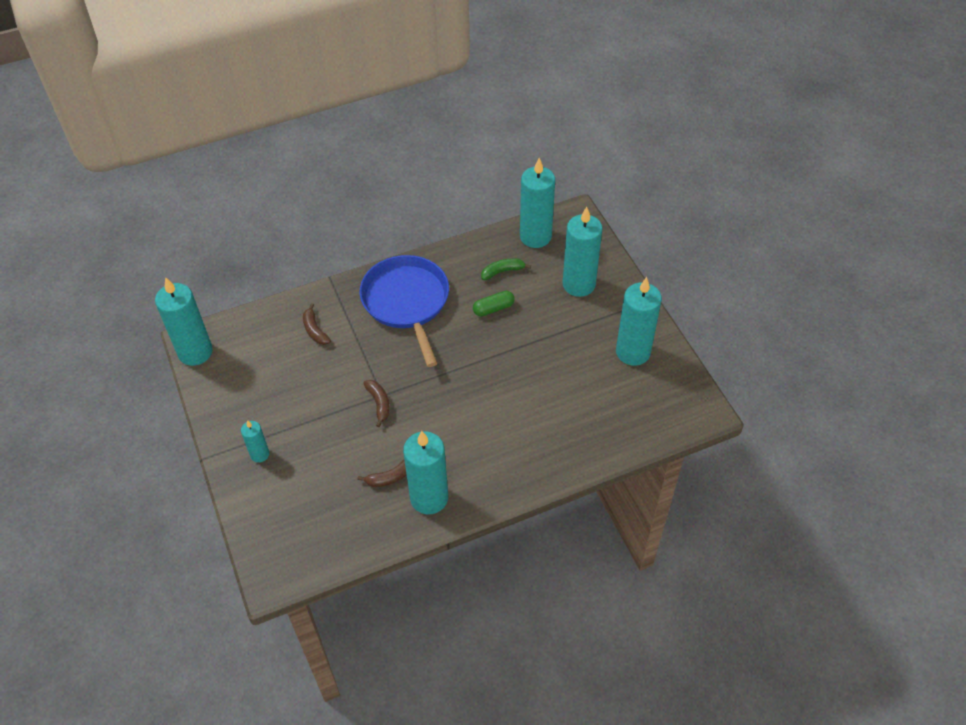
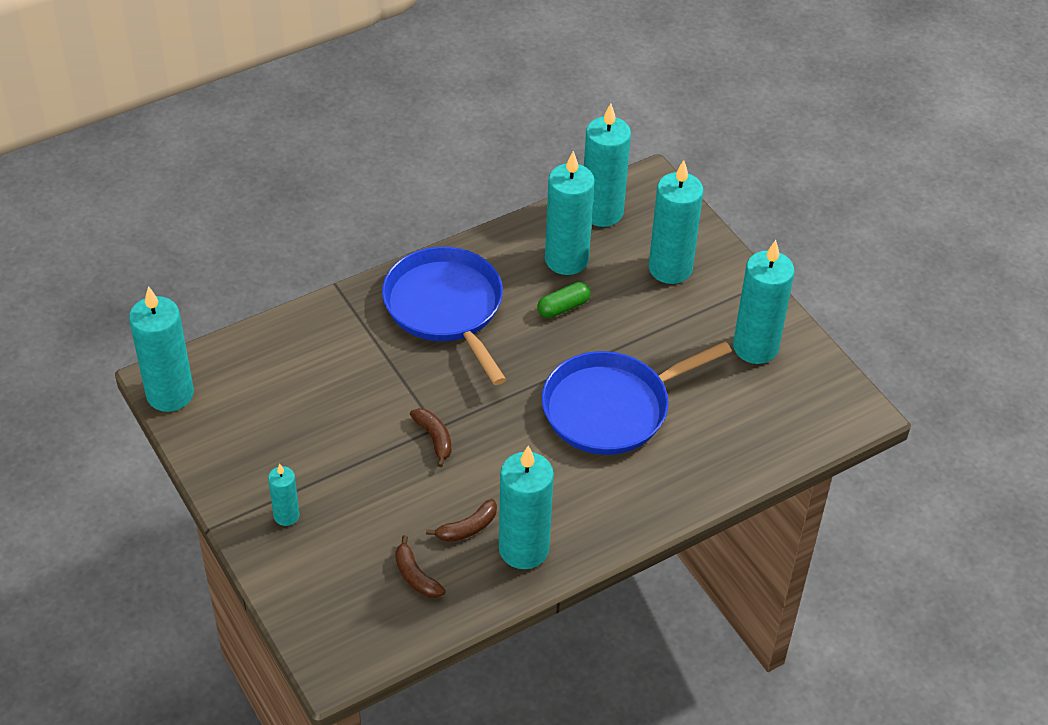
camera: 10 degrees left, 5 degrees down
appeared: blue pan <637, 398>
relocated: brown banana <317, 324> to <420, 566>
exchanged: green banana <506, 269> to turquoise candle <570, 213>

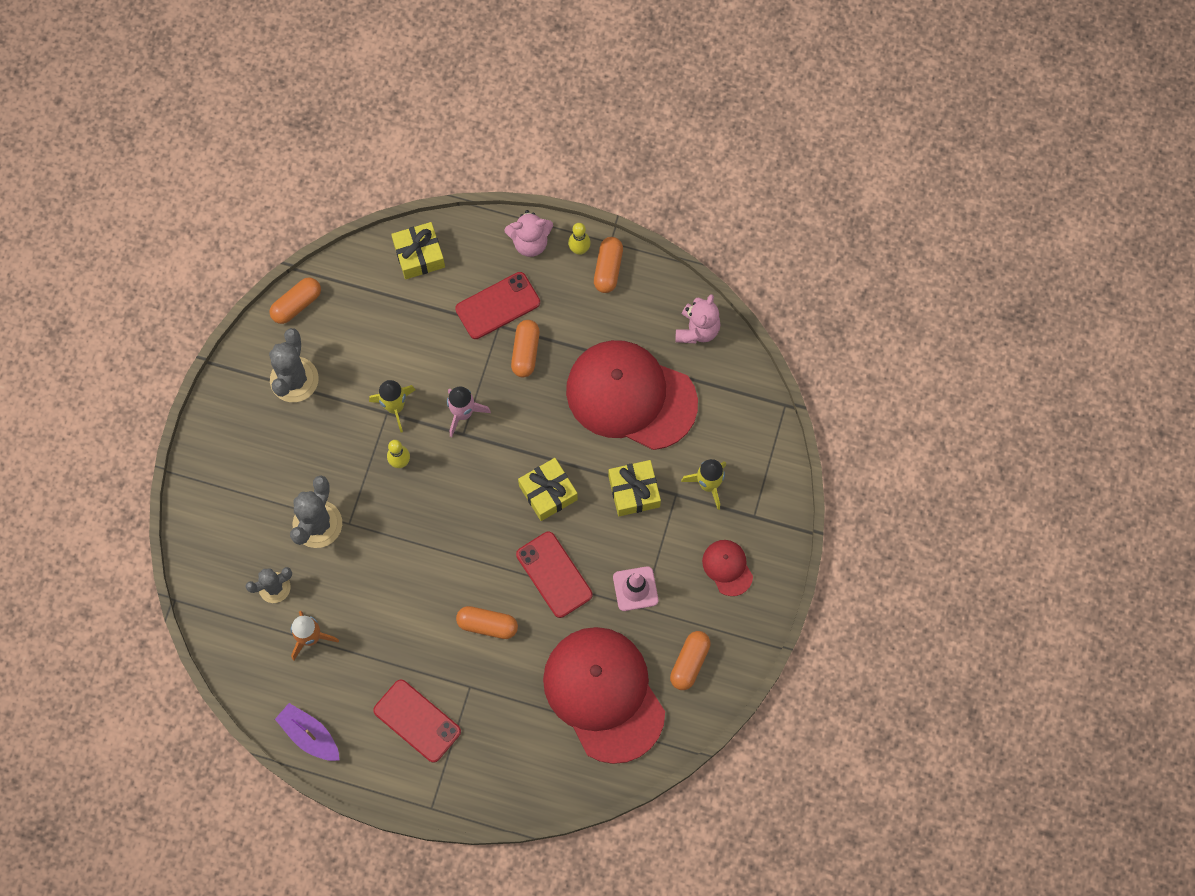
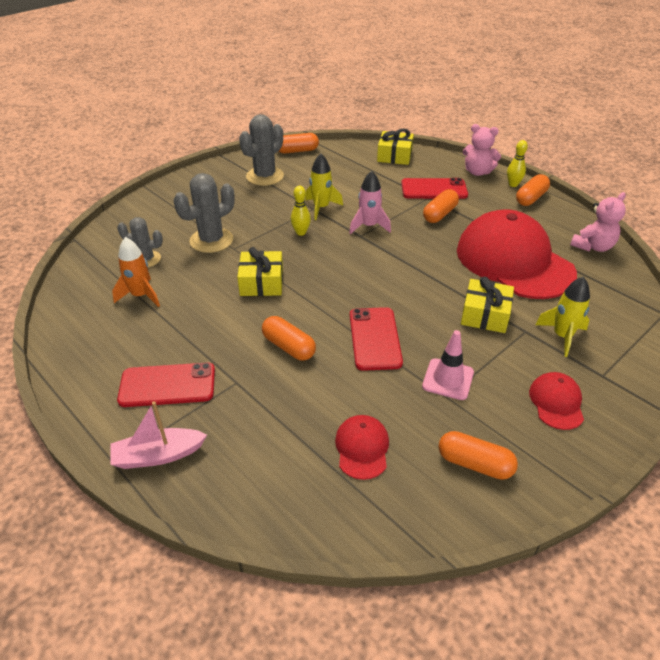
camera: 30 degrees right, 30 degrees down
missing: purple boat <307, 732>
appeared: pink boat <159, 435>
relocated: yellow gift <548, 489> to <260, 271>
spun: orange capsule <690, 660> = <478, 455> 60 degrees clockwise; red phone <417, 721> = <166, 384> 75 degrees counterclockwise
size: red cap <604, 695> = <362, 447> x0.43

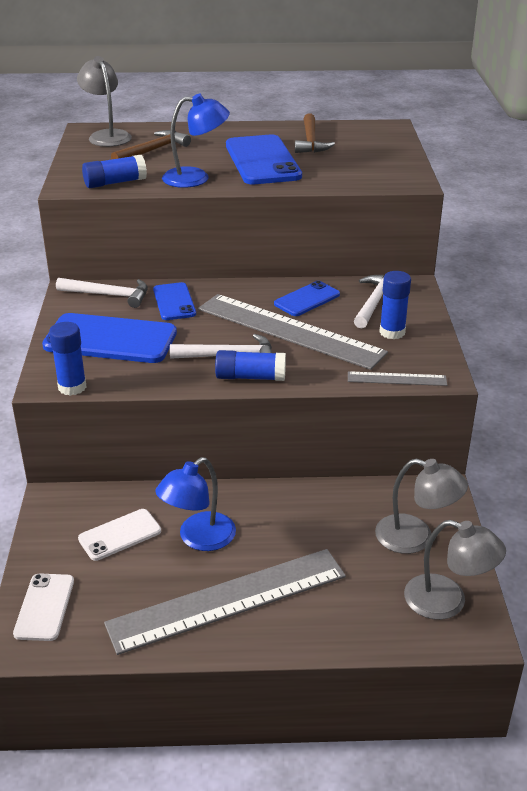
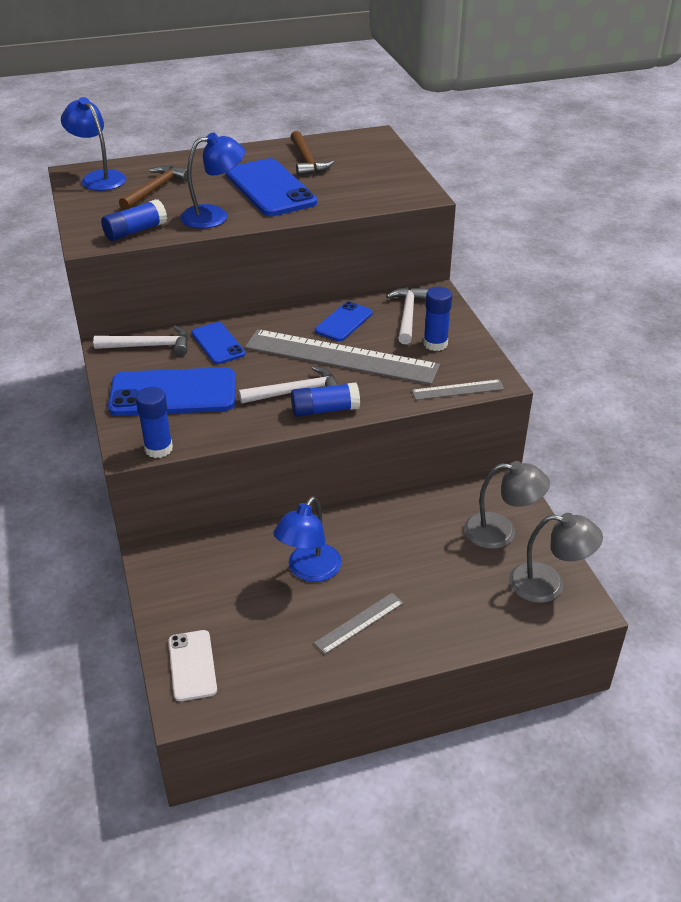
camera: 15 degrees left, 5 degrees up
missing: white phone <119, 535>
colour: grey lamp <104, 101> to blue lamp <93, 144>
size: grey ruler <225, 602> = <358, 623> x0.45

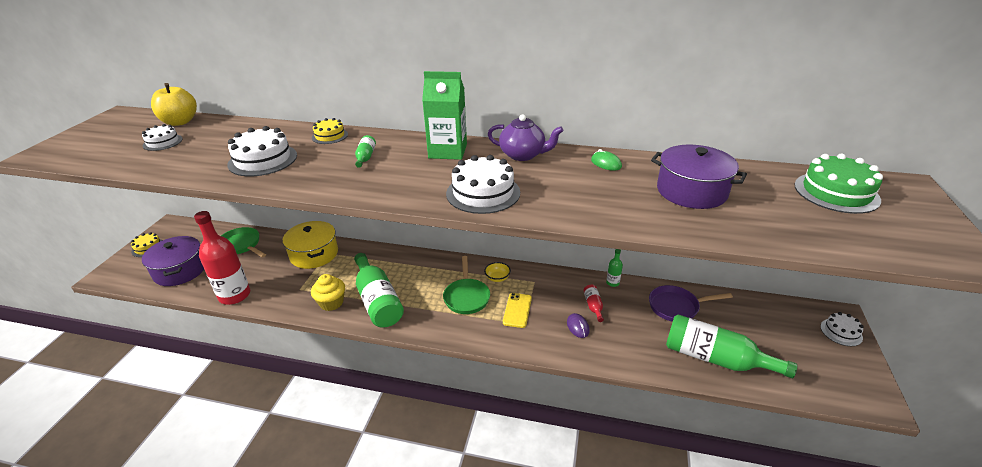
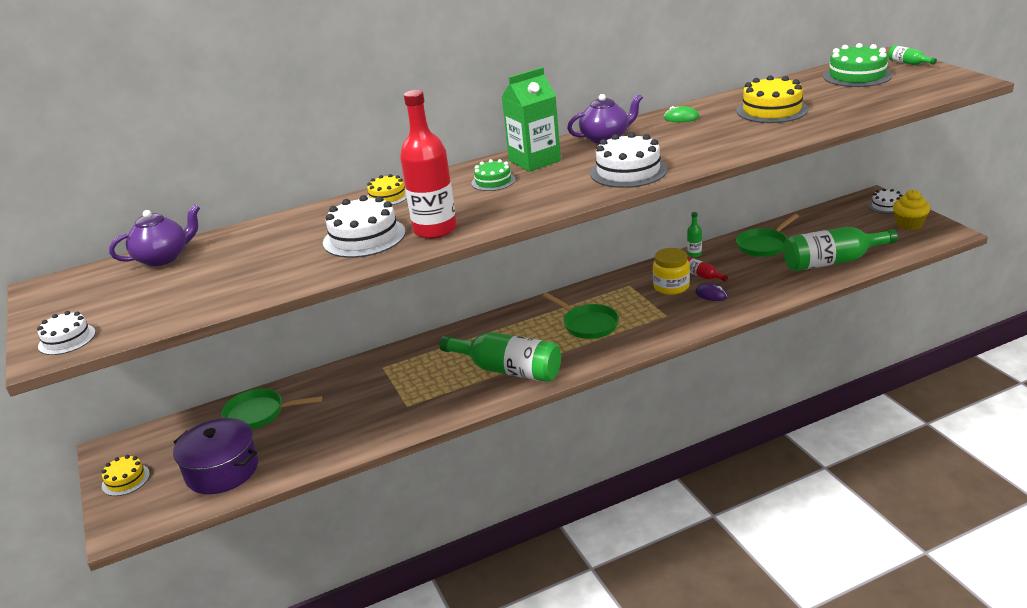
camera: 35 degrees left, 5 degrees down
missing: yellow pot <310, 245>; yellow bowl <497, 272>; yellow phone <517, 310>
appeared: green cake <493, 175>; yellow jar <671, 271>
relocated: white cake <162, 137> to <66, 333>; green bottle <365, 151> to <912, 55>; red bottle <222, 258> to <428, 164>; yellow cupcake <328, 292> to <911, 210>
exchanged: yellow apple <174, 104> to purple teapot <154, 235>; purple pot <699, 177> to yellow cake <772, 99>
colour: purple pan <691, 303> to green pan <767, 235>

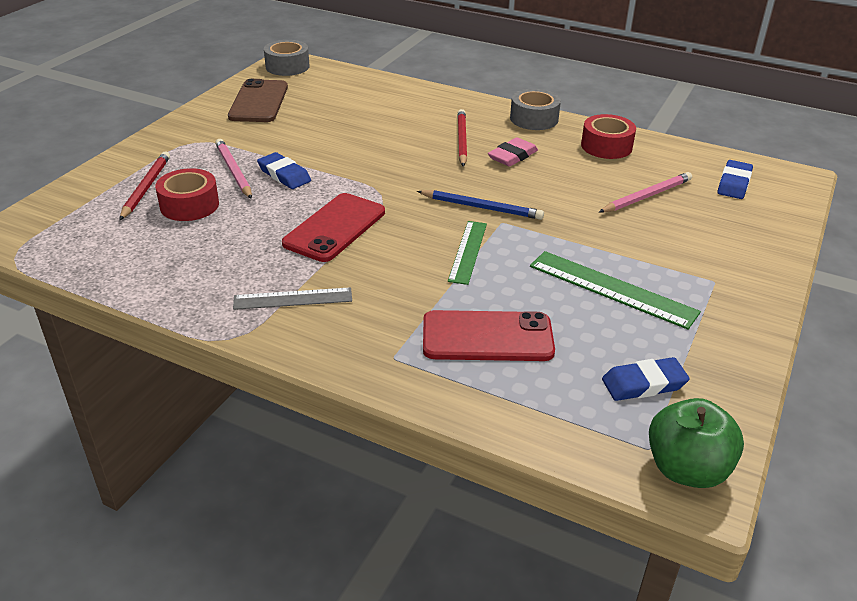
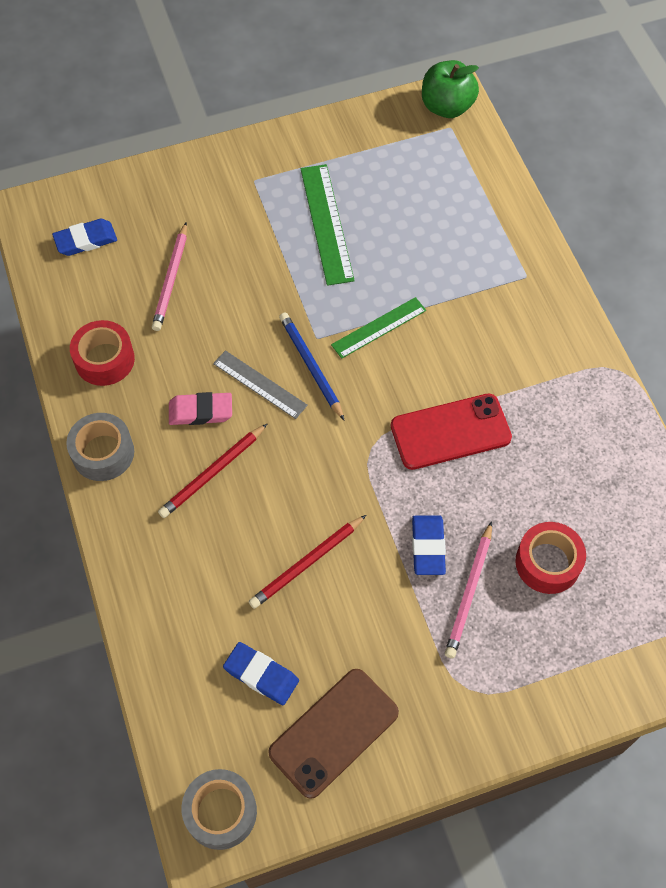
camera: 135 degrees left, 25 degrees up
missing: red phone <489, 335>
relocated: red pencil <144, 185> to <307, 562>; grey ruler <292, 298> to <260, 384>; blue eraser <646, 379> to <261, 673>
spun: pink pencil <645, 192> = <169, 276> 90 degrees counterclockwise

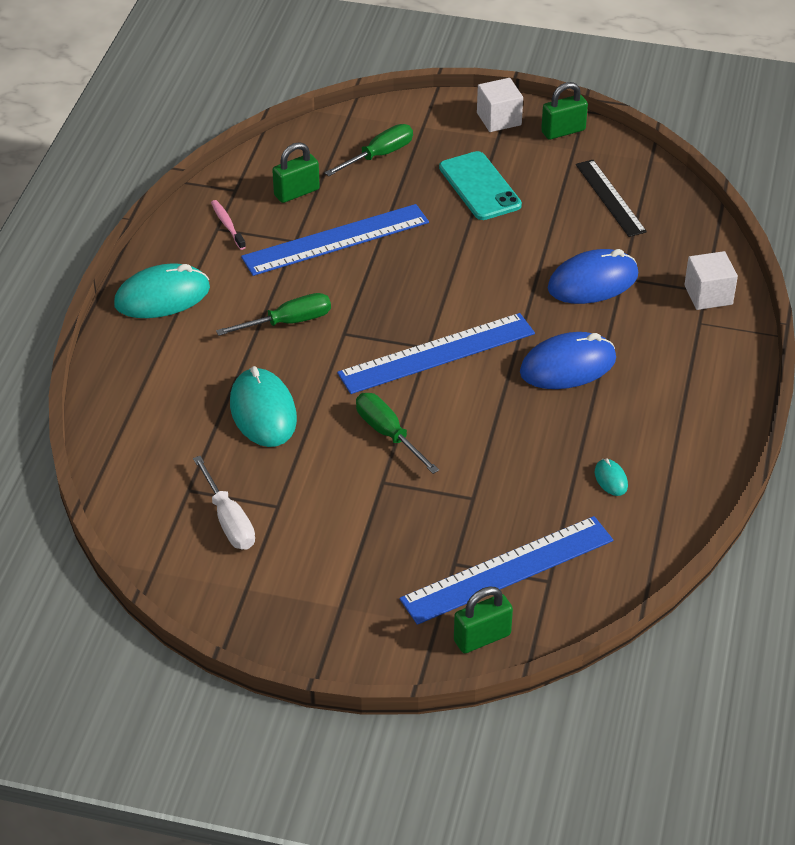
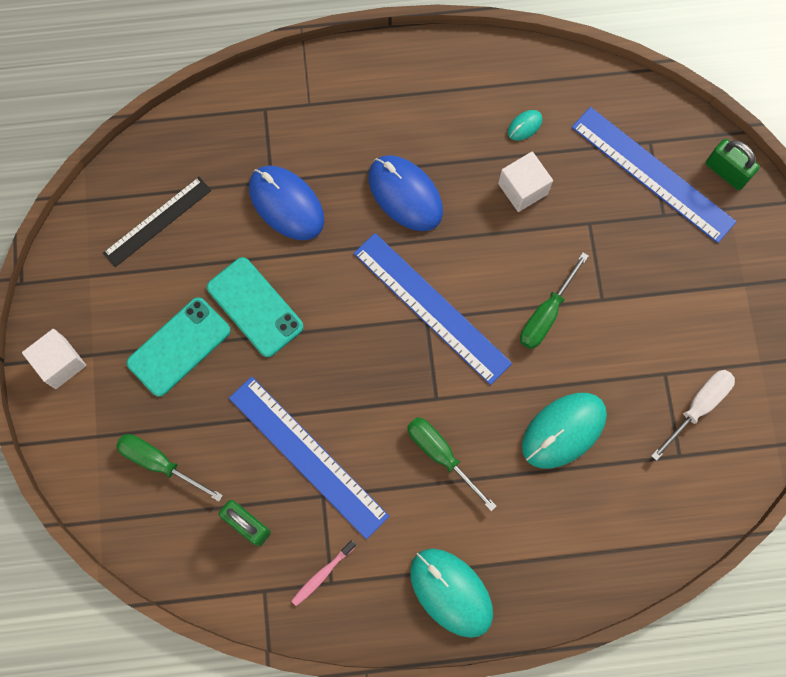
camera: 110 degrees left, 30 degrees up
missing: green padlock <564, 111>
appeared: turquoise phone <255, 307>
relocated: white cube <711, 280> to <525, 181>

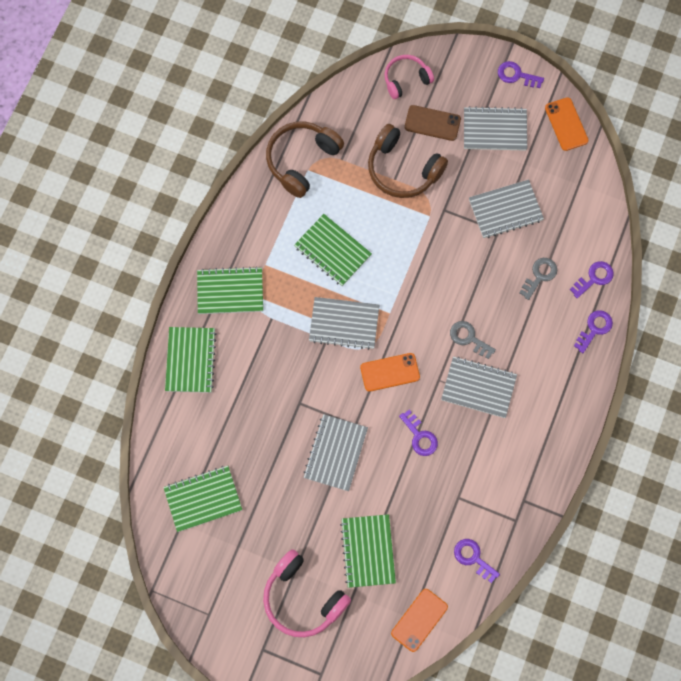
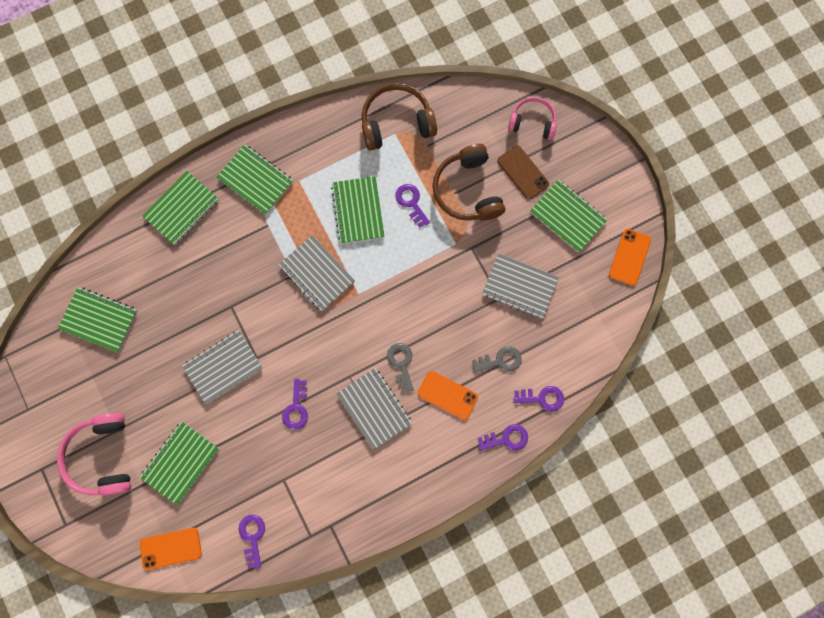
camera: 40 degrees right, 5 degrees up
relocated: purple key <521, 74> to <412, 206>; orange phone <390, 372> to <448, 395>
colour: grey notebook <495, 128> to green notebook <568, 215>

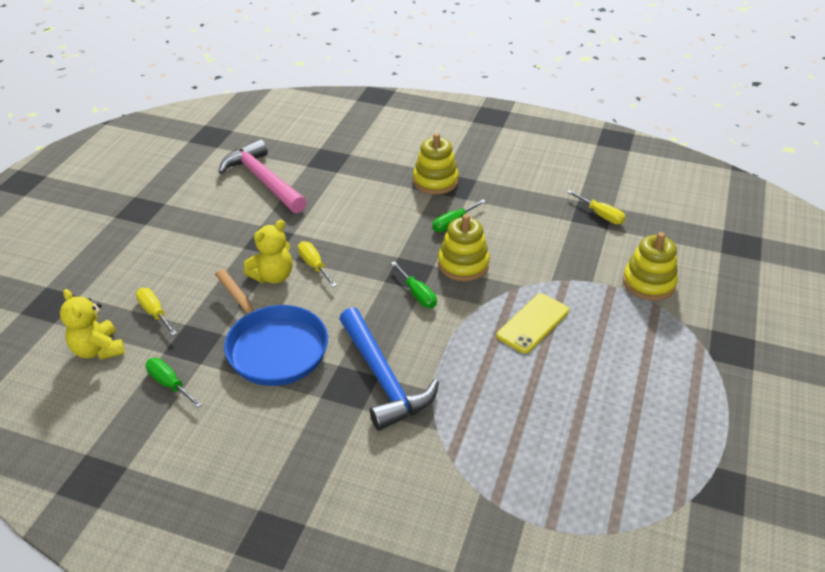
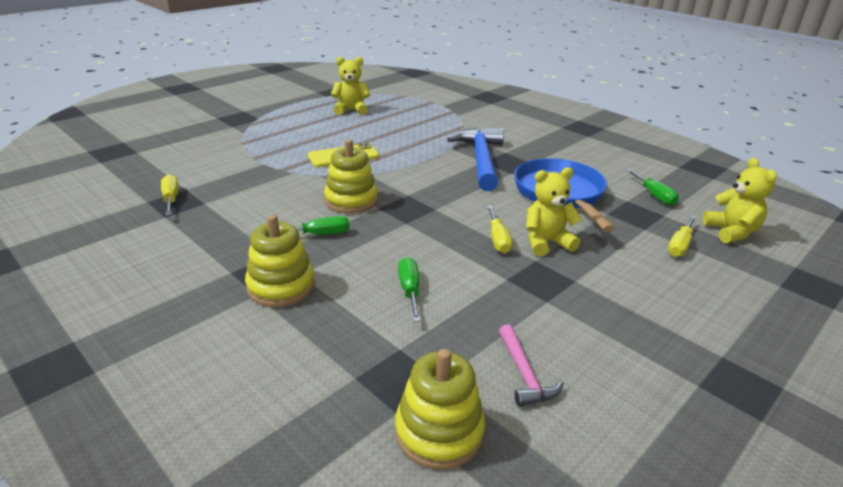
camera: 155 degrees left, 10 degrees down
appeared: yellow teddy bear <350, 86>
relocated: yellow stacking toy <650, 266> to <440, 409>; green screwdriver <414, 284> to <409, 289>
spun: yellow screwdriver <156, 312> = <682, 236> 45 degrees clockwise
size: pink hammer <263, 176> = <531, 365> x0.50

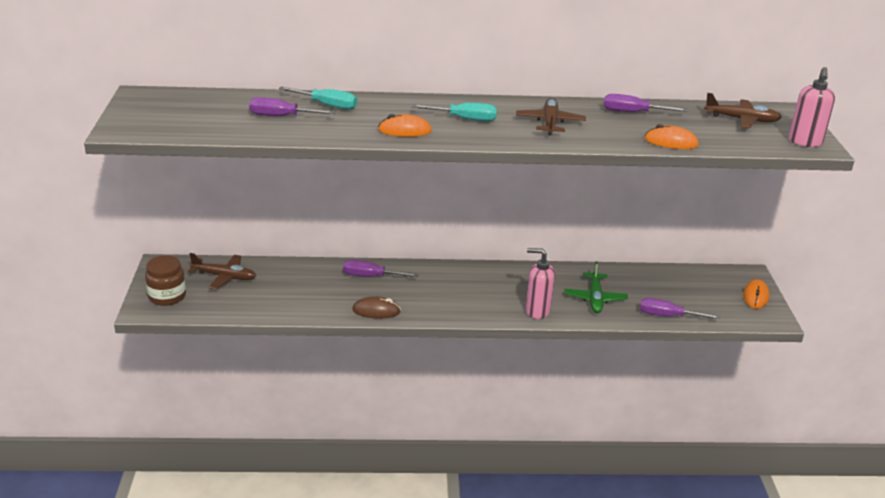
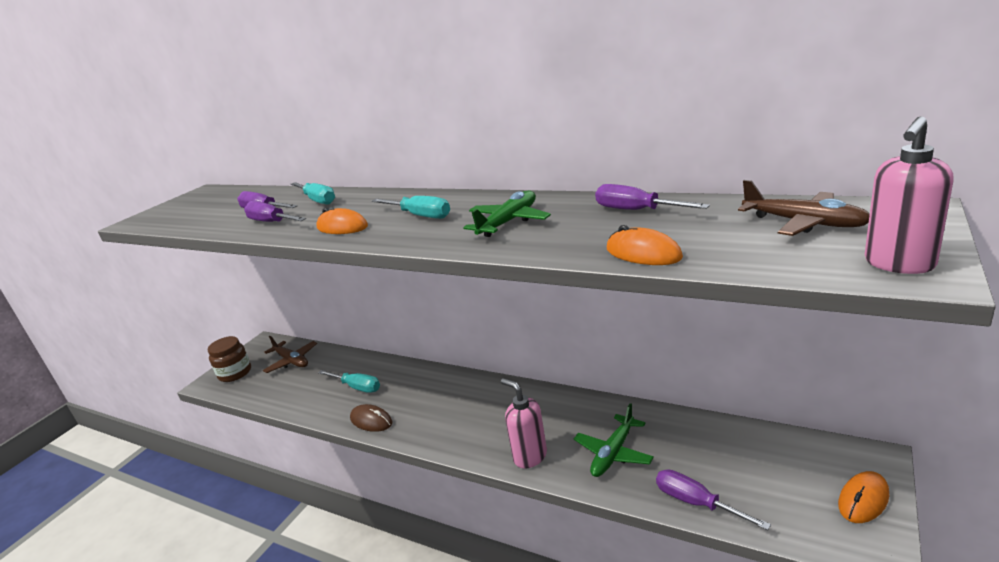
camera: 35 degrees right, 5 degrees down
appeared: turquoise screwdriver <349, 381>
relocated: purple screwdriver <381, 268> to <275, 211>
colour: brown plane <551, 116> to green plane <507, 213>

